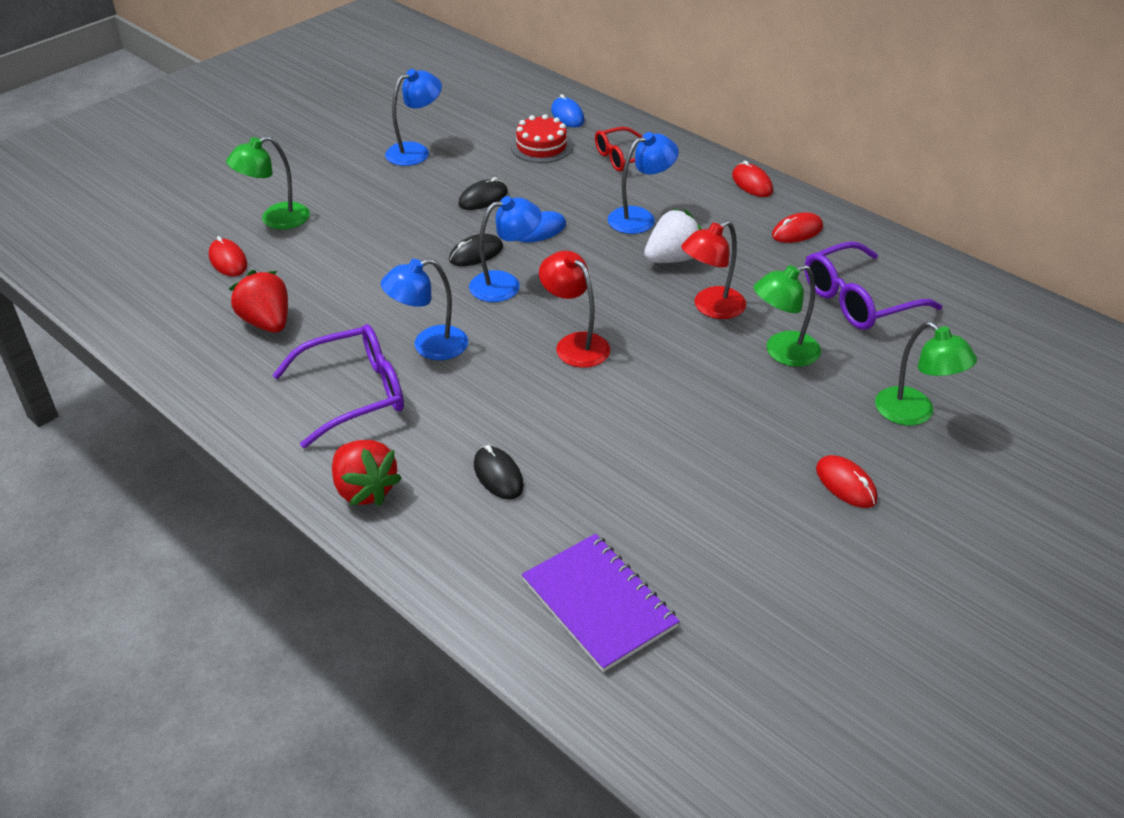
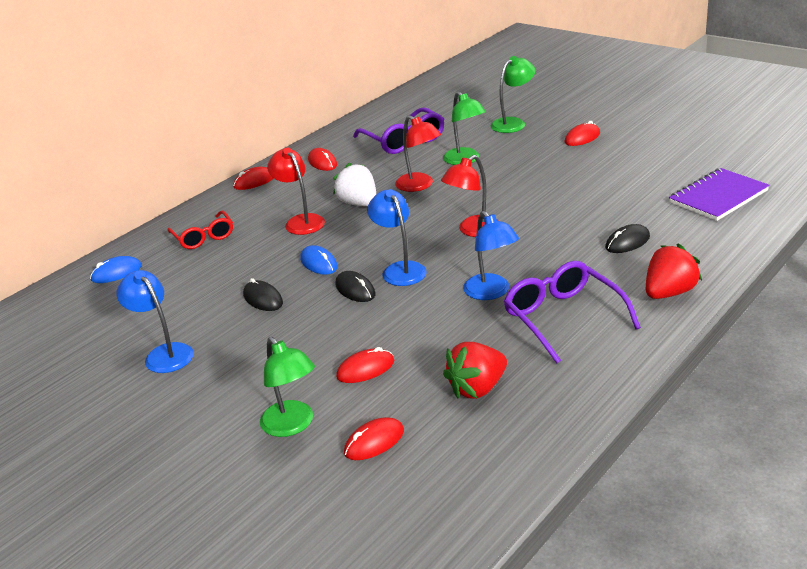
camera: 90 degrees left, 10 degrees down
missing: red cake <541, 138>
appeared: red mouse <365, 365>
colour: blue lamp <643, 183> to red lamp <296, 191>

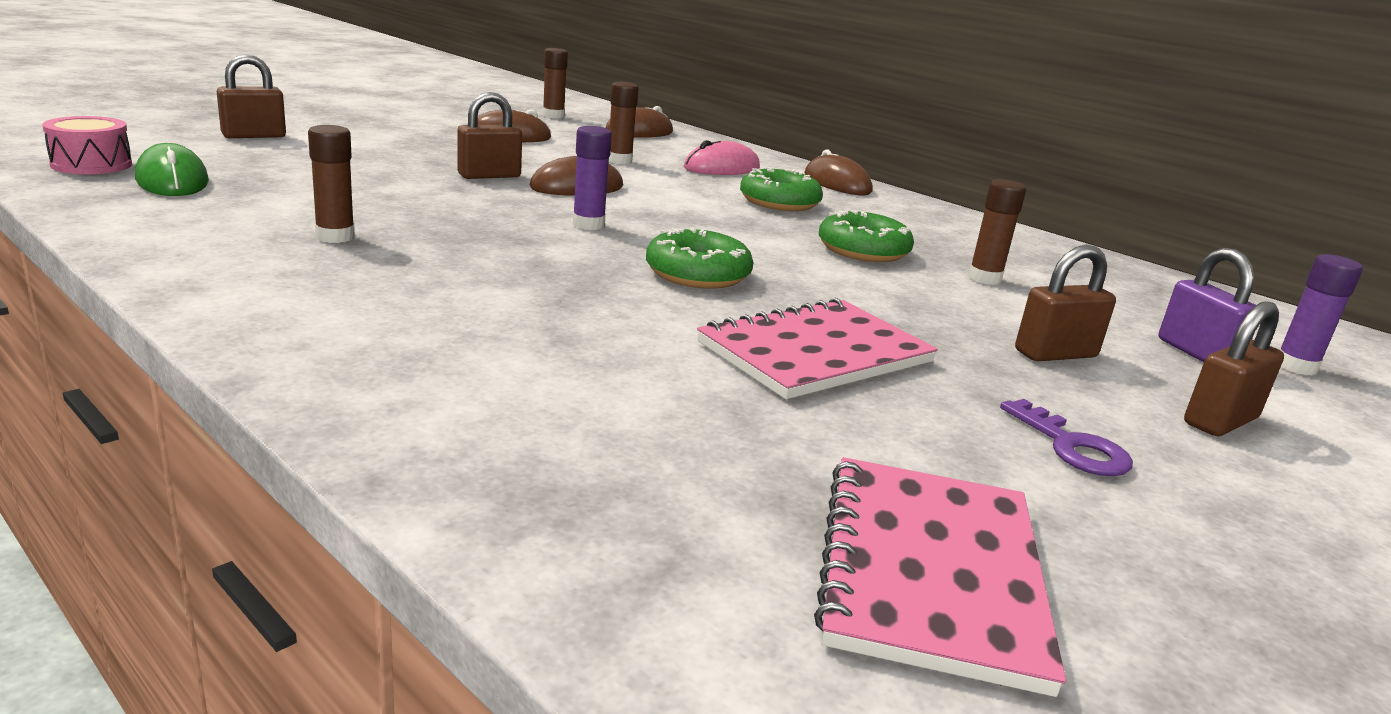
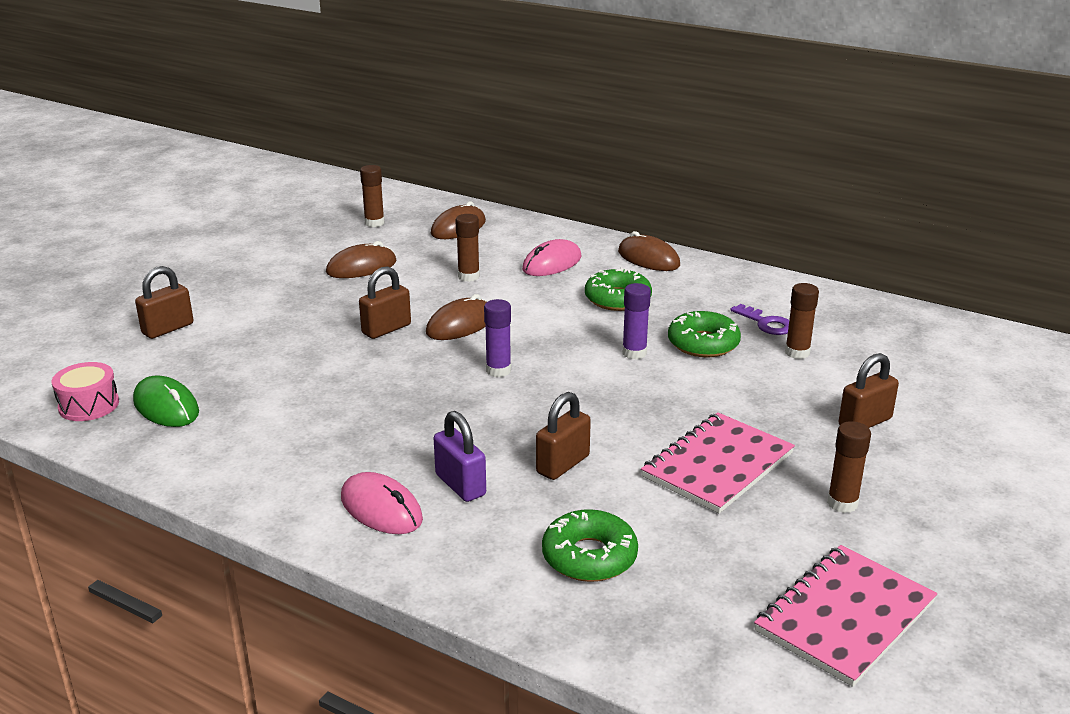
camera: 10 degrees left, 5 degrees up
appeared: pink mouse <382, 503>
relocated: brown glue stick <331, 184> to <849, 467>; green donut <699, 258> to <590, 545>; purple padlock <1207, 305> to <460, 456>; purple glue stick <1321, 315> to <636, 321>; brown padlock <1234, 368> to <563, 436>; purple key <1066, 437> to <759, 319>
spun: pink notebook <940, 577> = <845, 616> 45 degrees clockwise

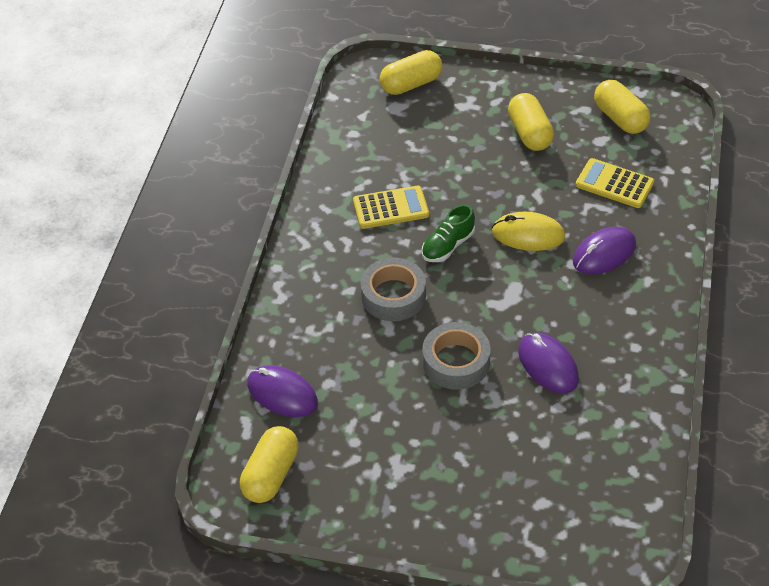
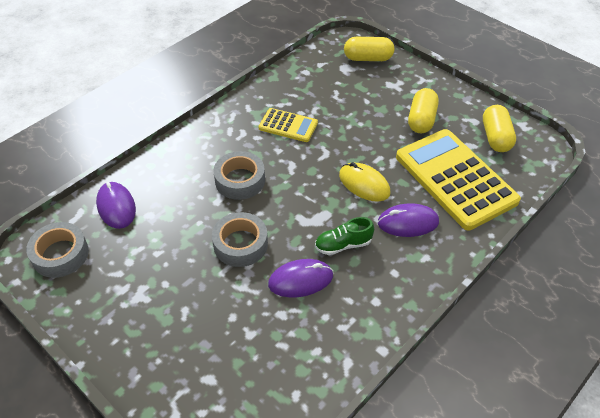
camera: 30 degrees right, 0 degrees up
relocated: green shoe <448, 233> to <344, 236>
exchanged: yellow capsule <269, 464> to grey tape <57, 250>
spun: purple mouse <548, 363> = <300, 278> 75 degrees clockwise
size: yellow calculator <615, 183> = <458, 179> x2.02

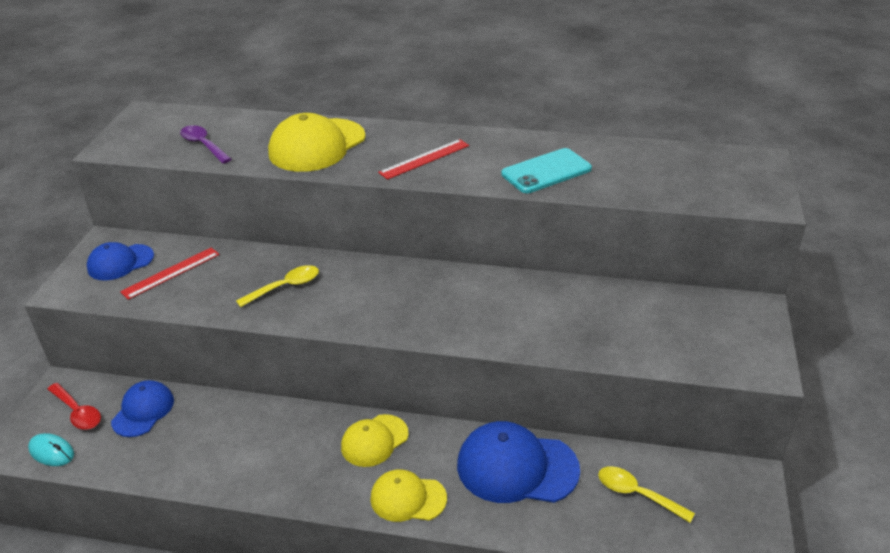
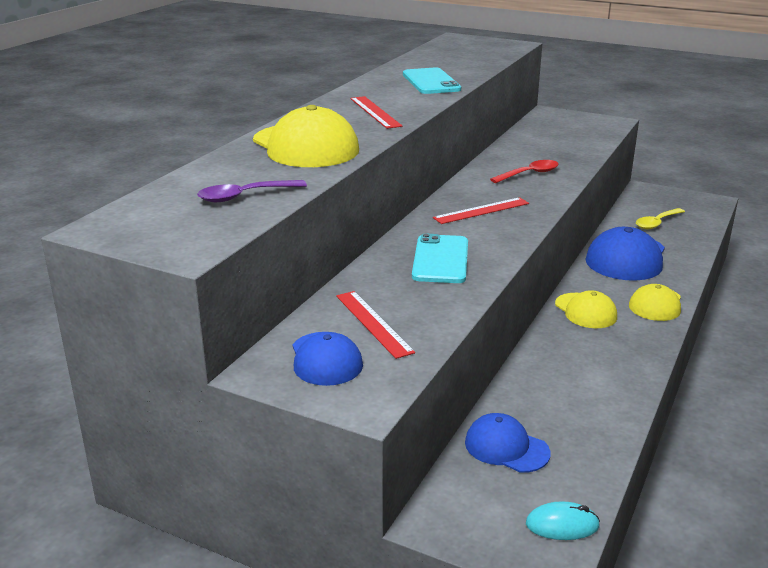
camera: 75 degrees left, 10 degrees down
appeared: red ruler <481, 210>
relocated: red spoon <74, 406> to <524, 171>
exchanged: yellow spoon <277, 286> to turquoise phone <440, 258>
spun: turquoise mouse <51, 449> = <563, 520> 45 degrees clockwise

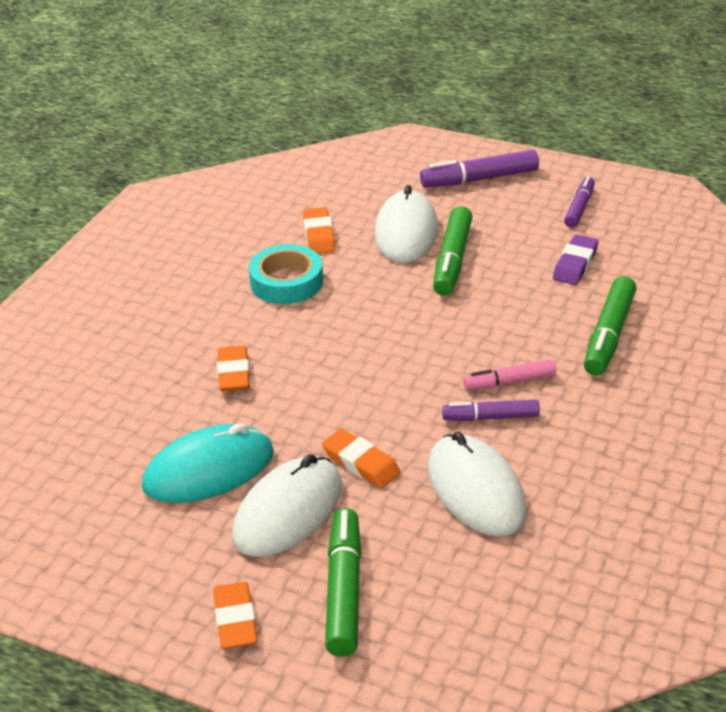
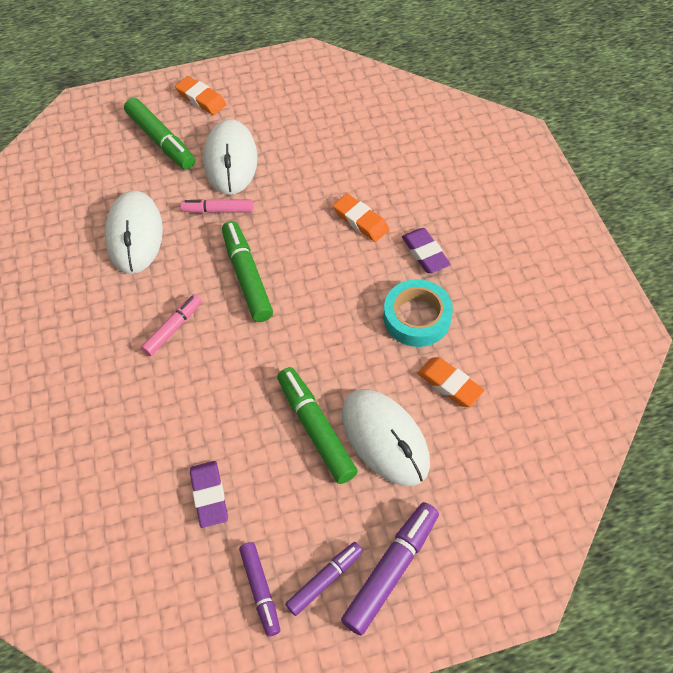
camera: 140 degrees right, 20 degrees up
missing: turquoise mouse <208, 463>
appeared: purple eraser <426, 250>
relocated: green marker <610, 325> to <247, 271>; purple marker <491, 410> to <324, 579>
exchanged: orange eraser <361, 458> to pink marker <217, 206>
spun: white mouse <477, 484> = <134, 232> 60 degrees clockwise

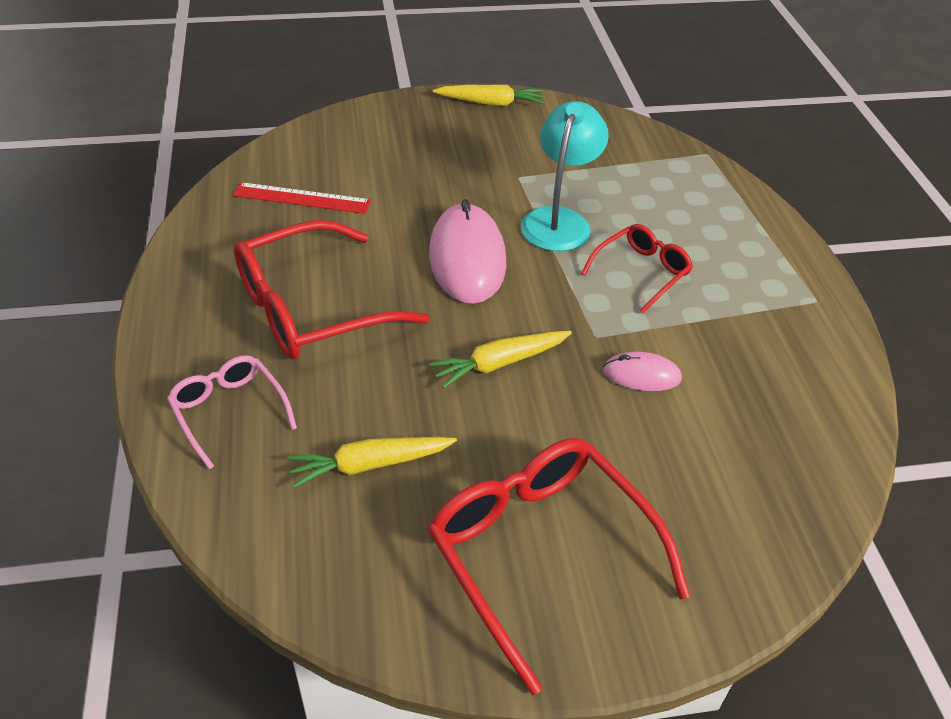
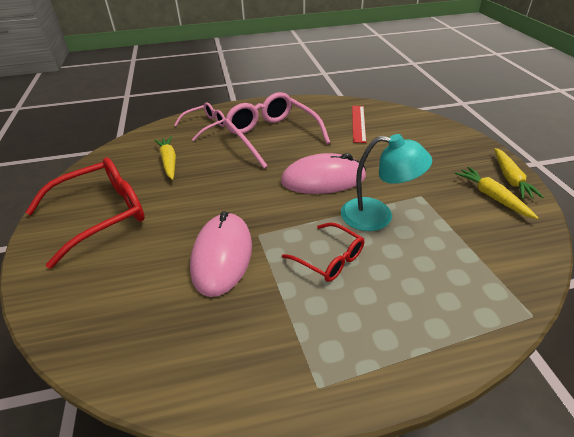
camera: 90 degrees right, 5 degrees down
relocated: yellow carrot <500, 360> to <496, 193>
colour: red glasses <332, 289> to pink glasses <277, 130>
size: pink mouse <642, 371> = <221, 254> x1.97

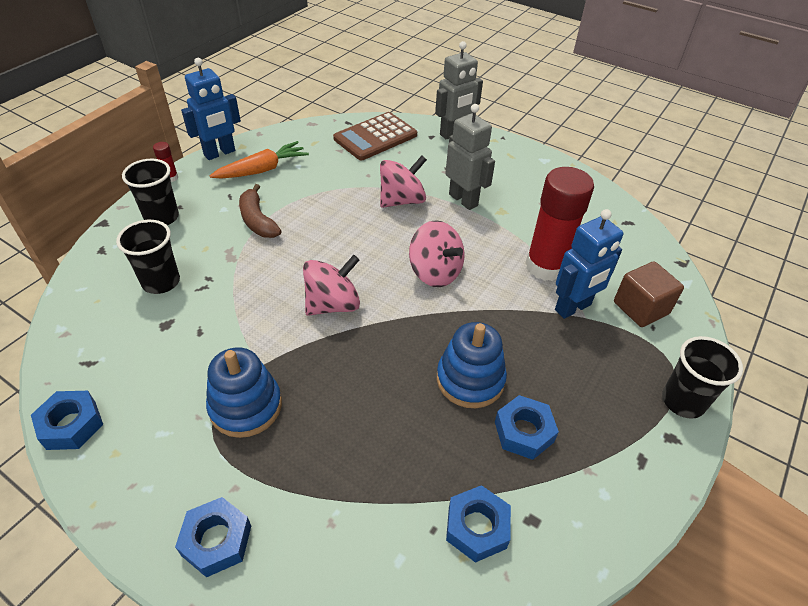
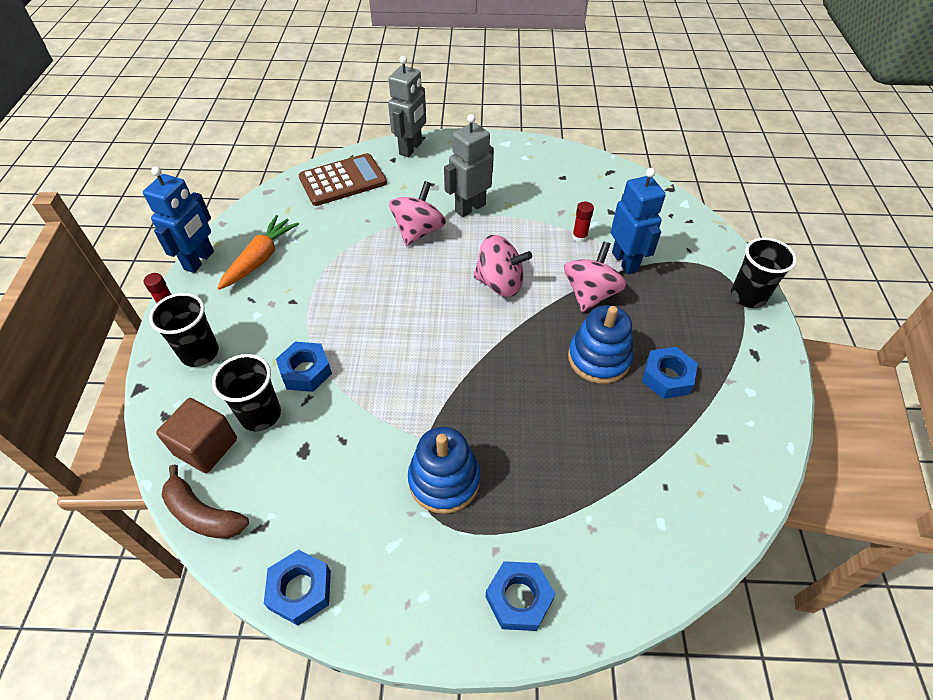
camera: 30 degrees left, 5 degrees up
relocated: brown banana <260, 211> to <205, 502>; pink spinning top <331, 285> to <595, 277>; brown cube <649, 294> to <196, 435>; blue nut <478, 524> to <304, 367>
spun: grey robot <470, 157> = <469, 165> 60 degrees counterclockwise; brown calculator <375, 136> = <343, 179> 135 degrees counterclockwise; blue robot <589, 264> = <638, 221> 45 degrees counterclockwise
size: red glue stick <560, 224> = <583, 221> x0.40

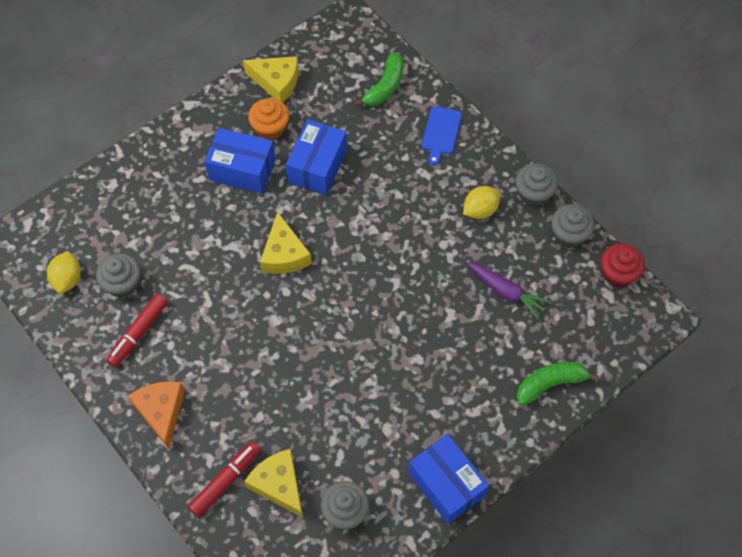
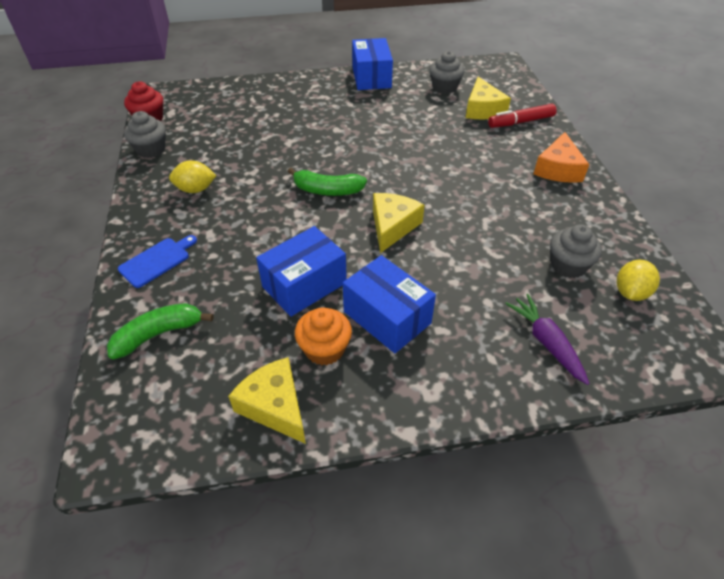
camera: 150 degrees left, 15 degrees down
missing: grey cupcake <536, 185>; red marker <137, 330>
relocated: purple carrot <508, 290> to <547, 339>; green banana <557, 384> to <327, 182>

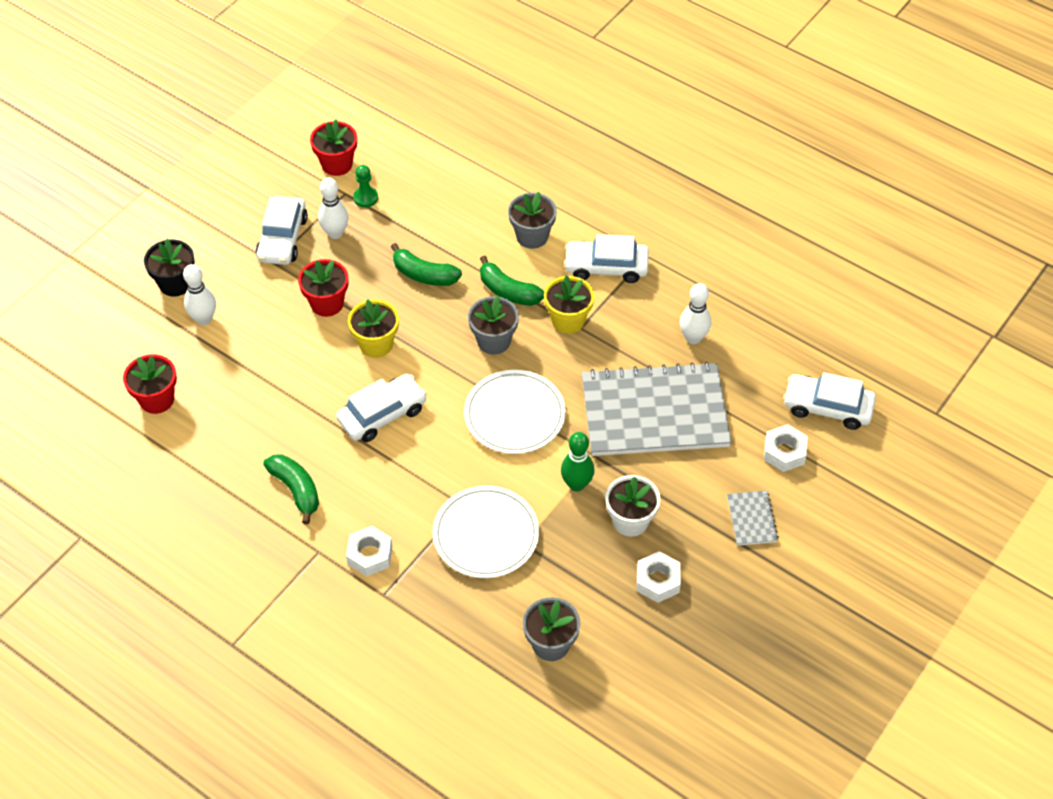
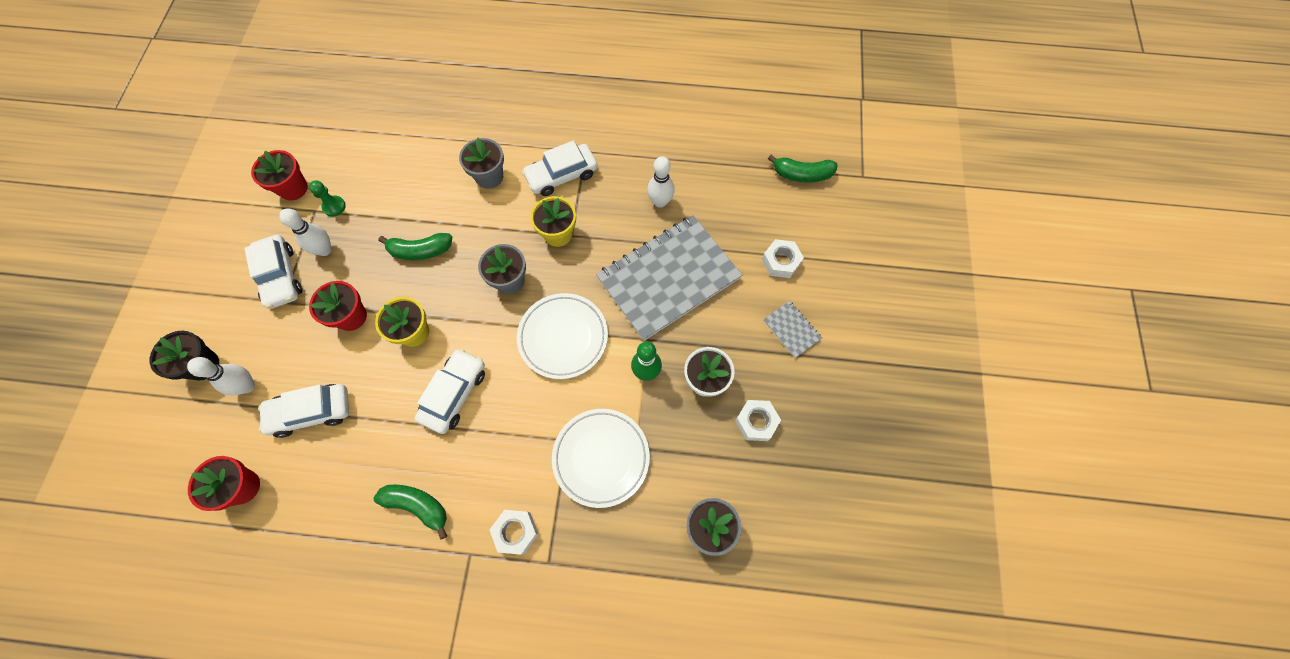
camera: 30 degrees left, 15 degrees up
relocated: green banana <512, 280> to <803, 168>; white car <829, 401> to <303, 411>

